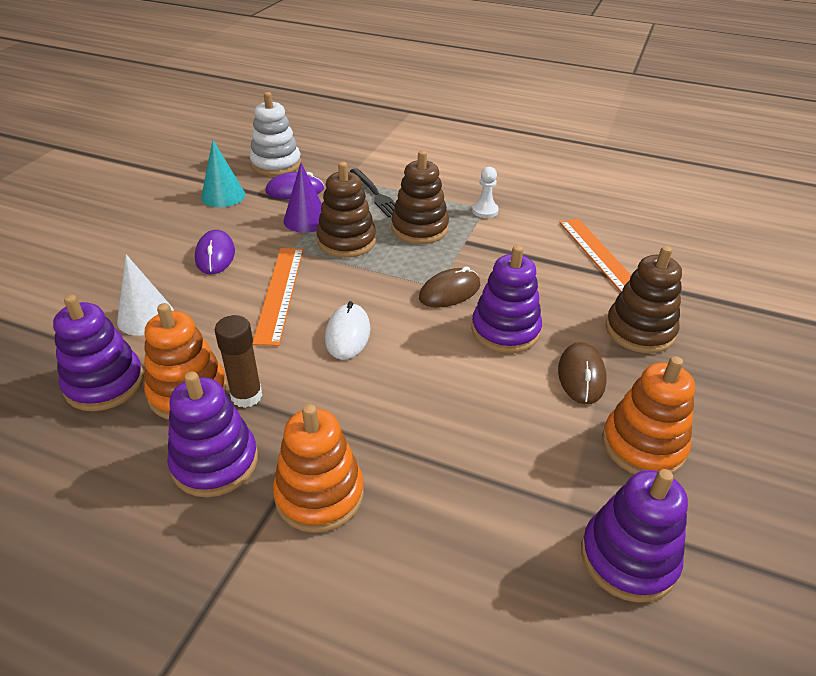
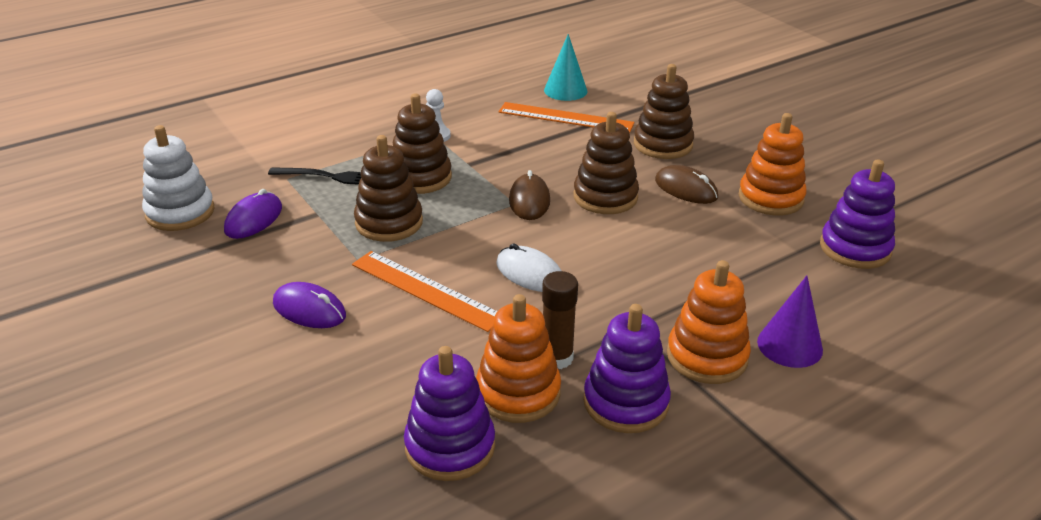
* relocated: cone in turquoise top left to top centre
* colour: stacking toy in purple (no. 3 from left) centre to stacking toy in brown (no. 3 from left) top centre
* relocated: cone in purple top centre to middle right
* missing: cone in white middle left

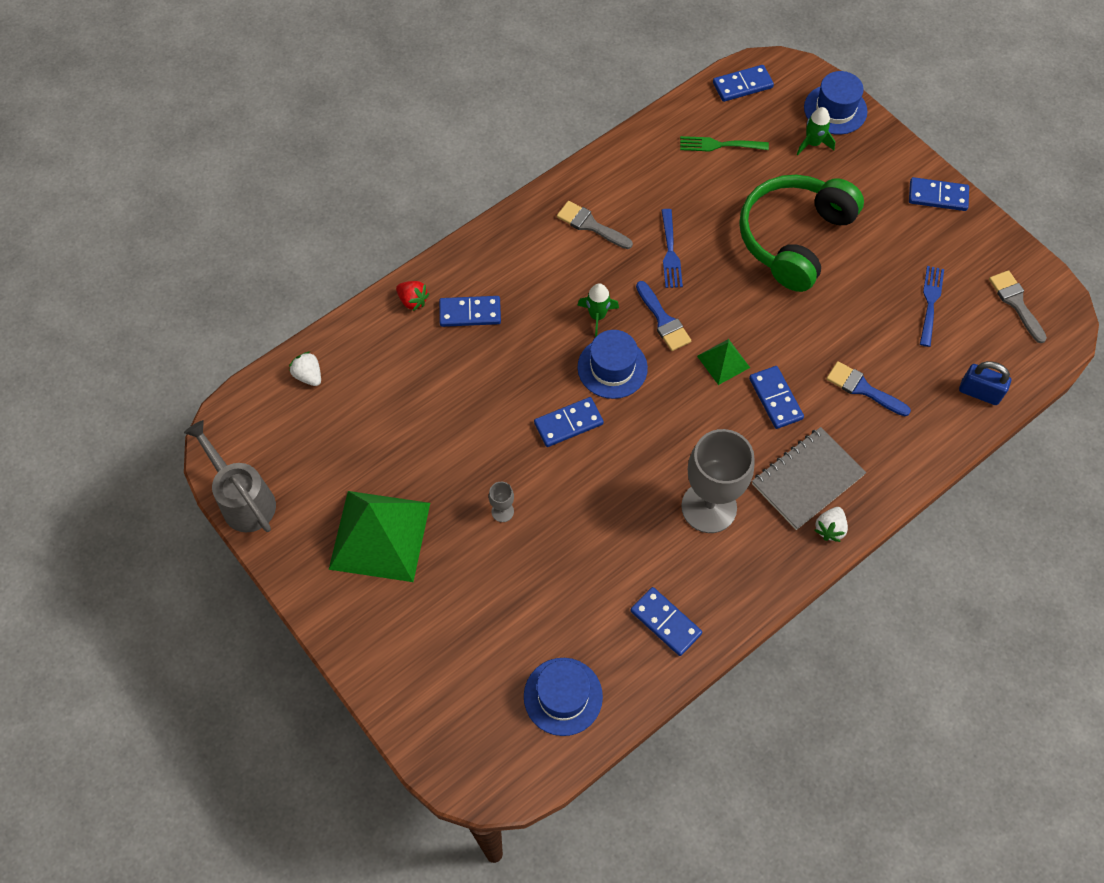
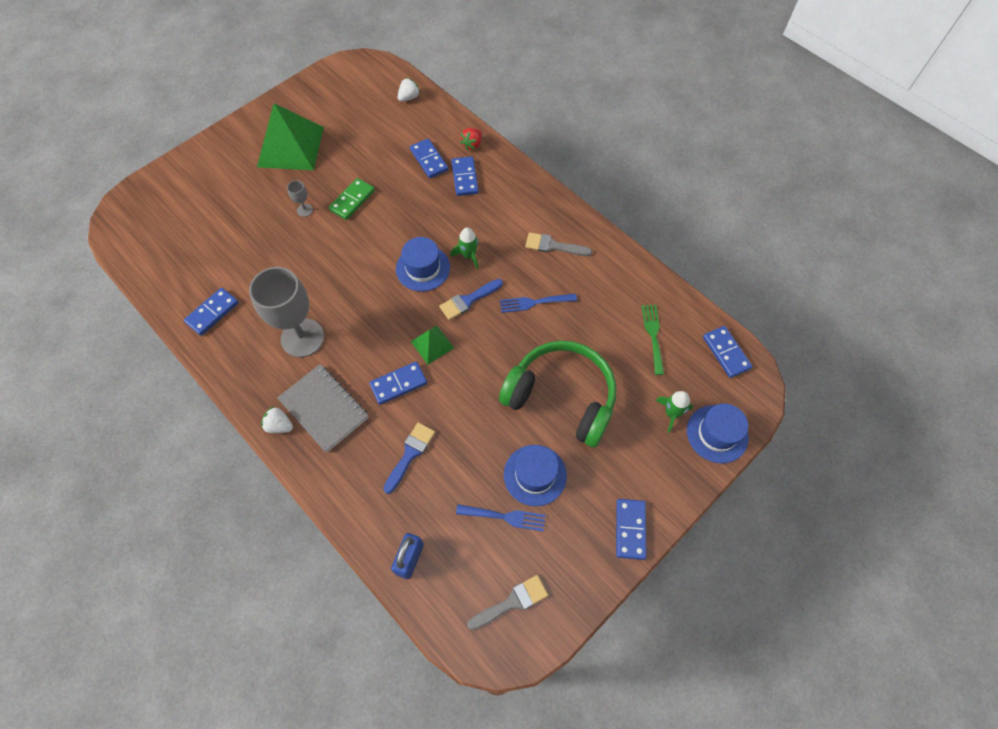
* appeared: domino in green top centre
* relocated: domino in blue (no. 2 from left in the first image) centre to domino in blue (no. 3 from left) top centre
* relocated: hat in blue (no. 1 from left in the first image) bottom centre to hat in blue (no. 2 from left) centre
* spun: brush in grey (no. 1 from left in the first image) top centre = centre 105 degrees counterclockwise
* missing: watering can in grey middle left

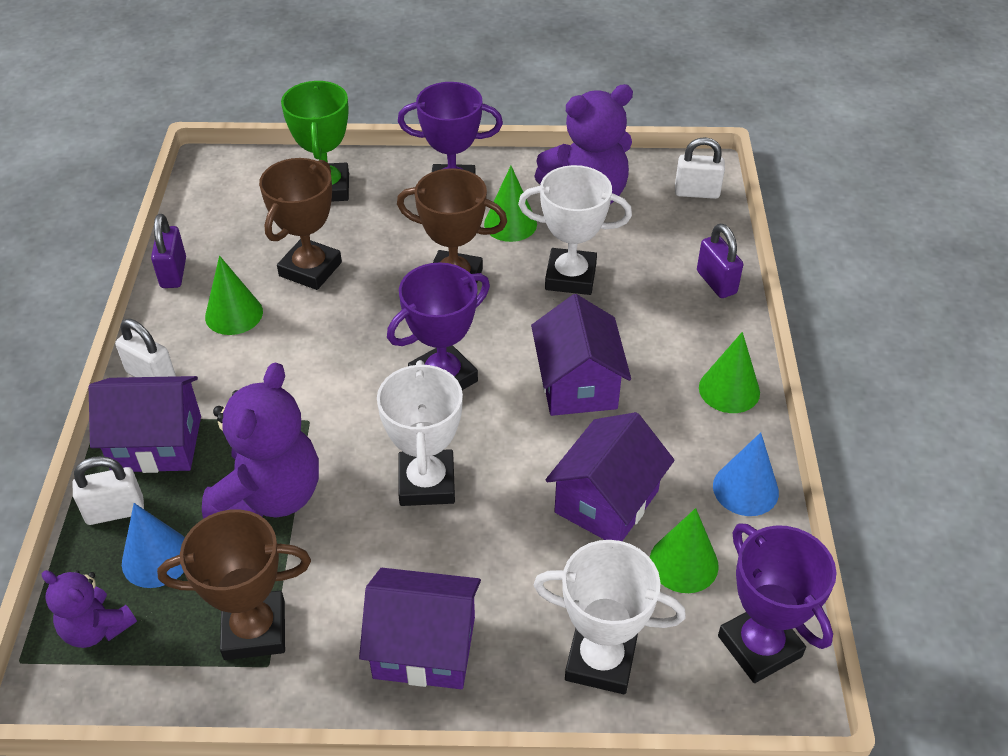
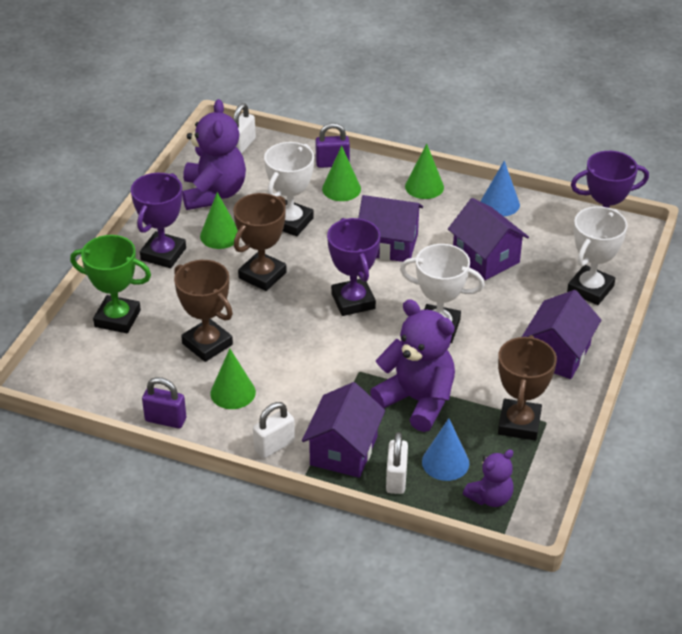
* relocated: cone in green (no. 3 from left) bottom right to top centre

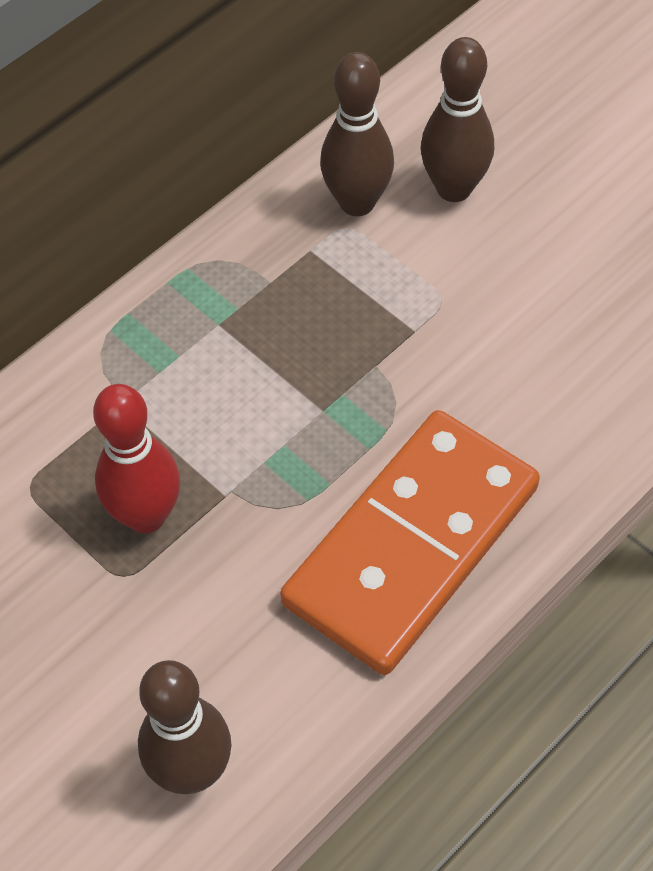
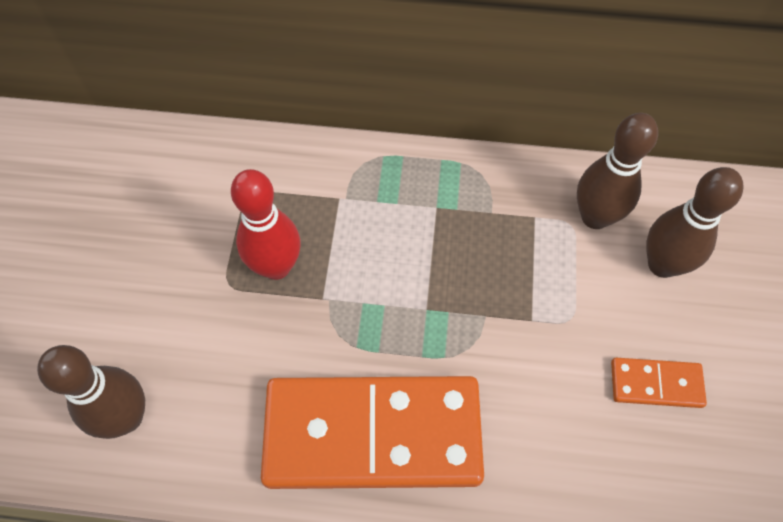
* appeared: domino in orange (no. 2 from left) bottom right

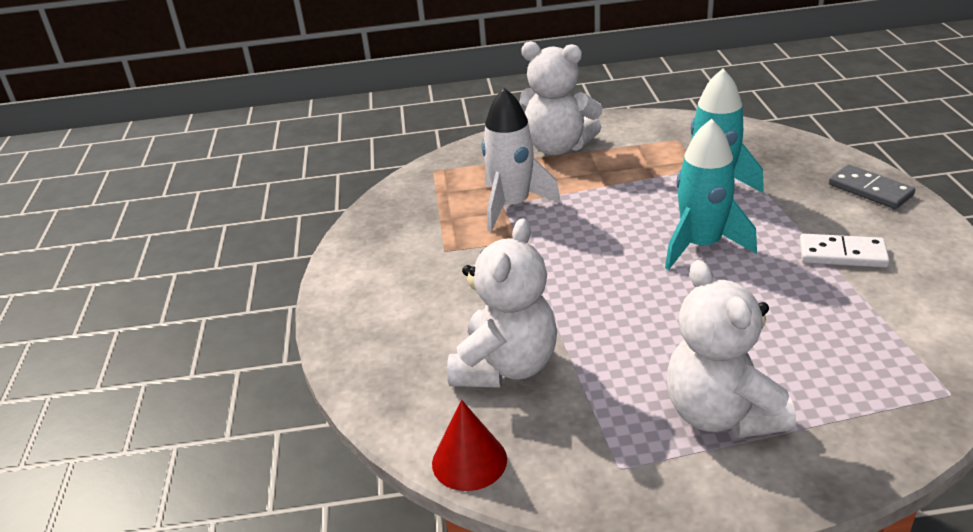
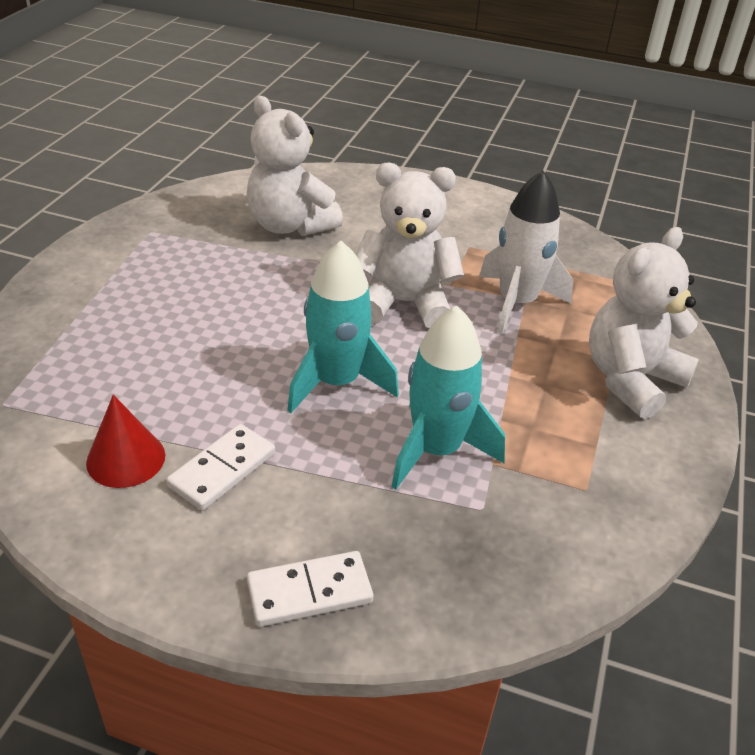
* relocated: cone in red bottom centre to middle left
* colour: domino in grey middle right to domino in white (no. 2 from left) bottom centre
* relocated: teddy bear in white (no. 3 from left in the first image) middle right to teddy bear in white (no. 2 from left) top centre

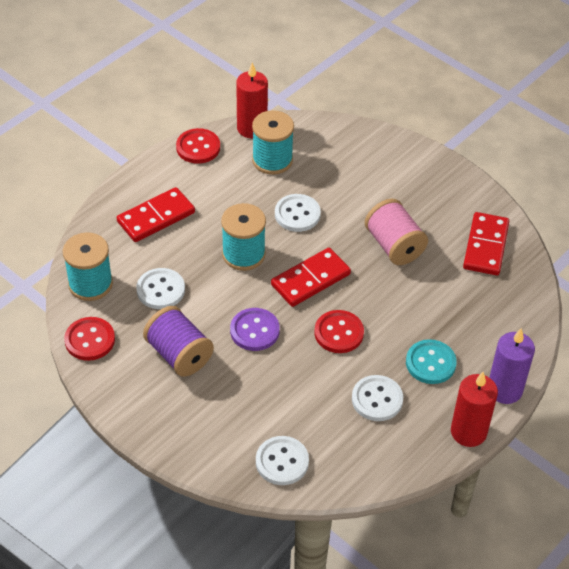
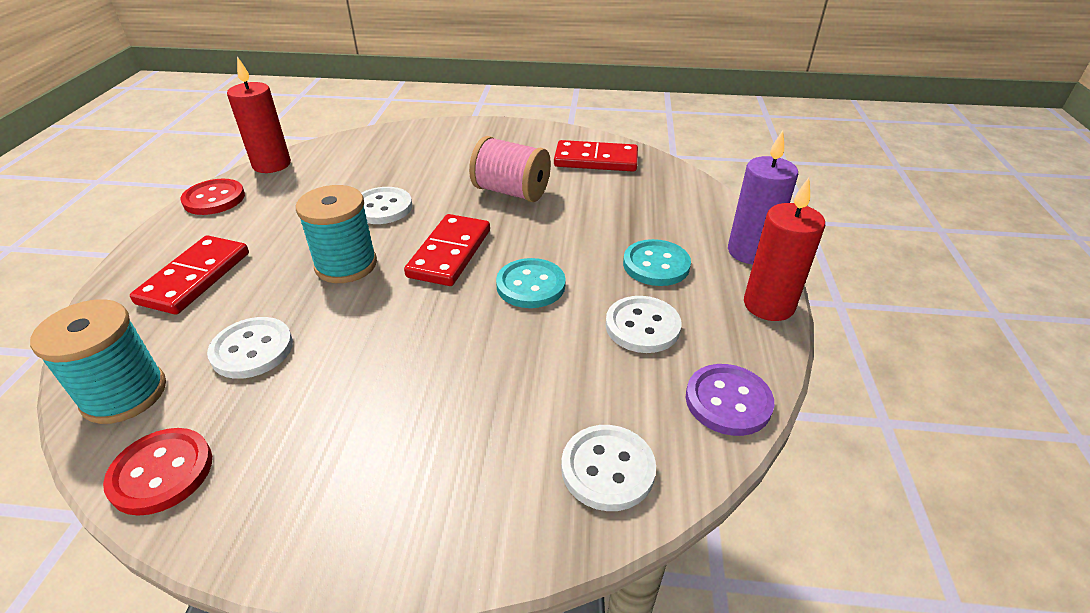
* colour: button in red (no. 3 from left) centre to button in turquoise (no. 1 from left) centre
* spun: domino in red (no. 3 from left) middle right = top centre 60 degrees counterclockwise
* relocated: button in purple centre to middle right
* missing: spool in purple middle left
* missing: spool in turquoise (no. 3 from left) top centre

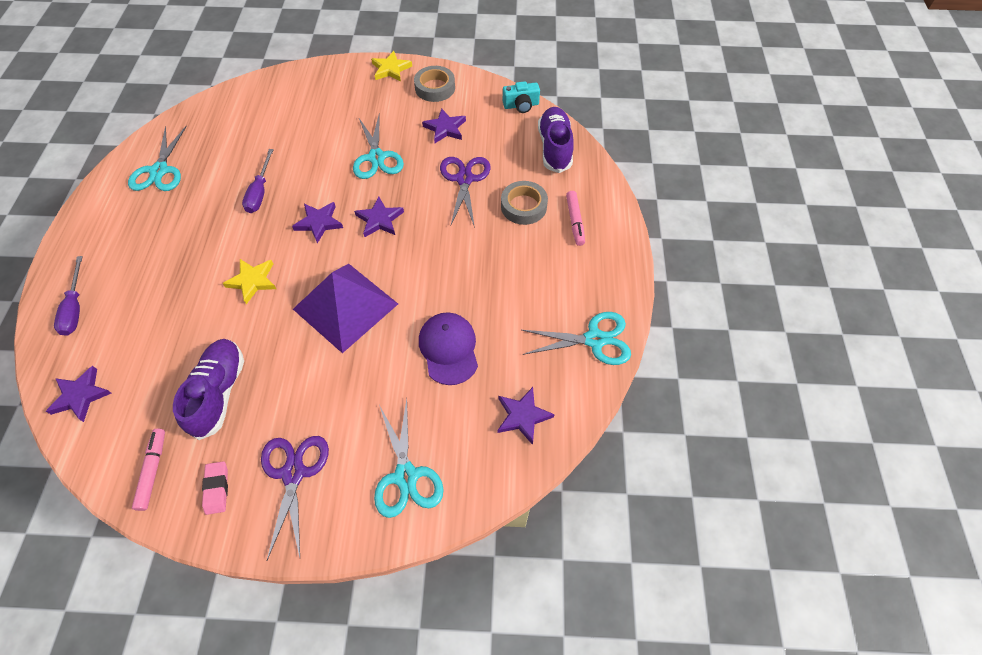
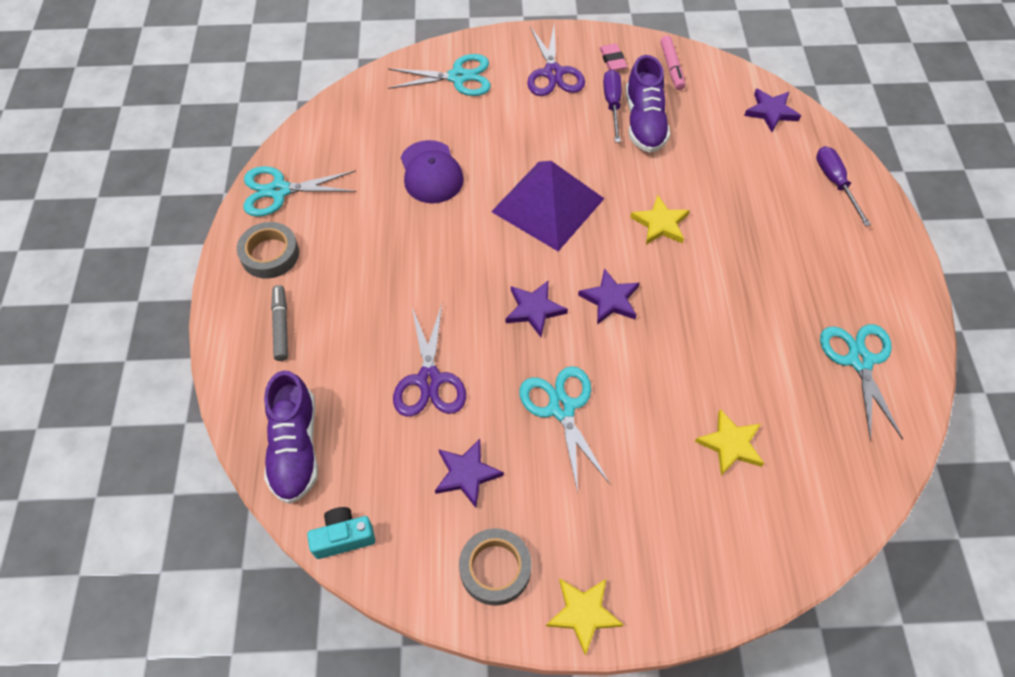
* relocated: tape in grey (no. 2 from left in the first image) top centre to tape in grey (no. 1 from left) middle left
* colour: marker in pink (no. 2 from left) top centre to marker in grey middle left
* spun: scissors in turquoise (no. 3 from left in the first image) bottom centre = top centre 105 degrees clockwise
* relocated: screwdriver in purple (no. 2 from left in the first image) top left to screwdriver in purple (no. 1 from left) top centre
* appeared: star in yellow (no. 3 from left) middle right
* missing: star in purple (no. 5 from left) centre

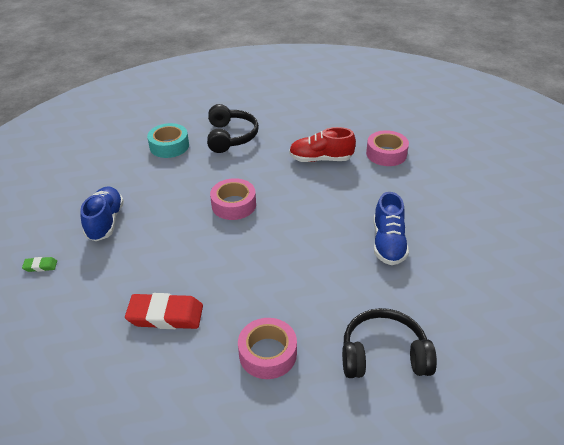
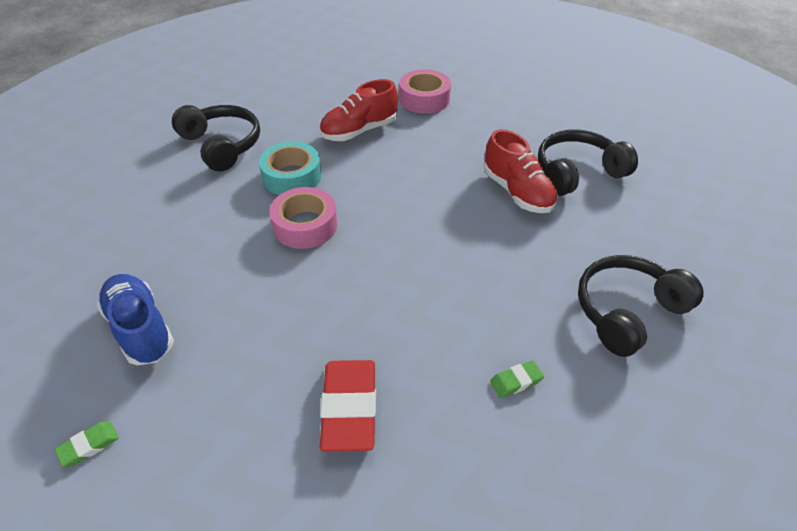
* relocated: tape in turquoise top left to top centre
* spun: eraser in red bottom left = bottom centre 60 degrees counterclockwise
* colour: shoe in blue (no. 2 from left) middle right to shoe in red (no. 2 from left) top centre
* exchanged: tape in pink (no. 2 from left) bottom centre to eraser in green (no. 2 from left) bottom centre
* appeared: headphones in black (no. 2 from left) top right

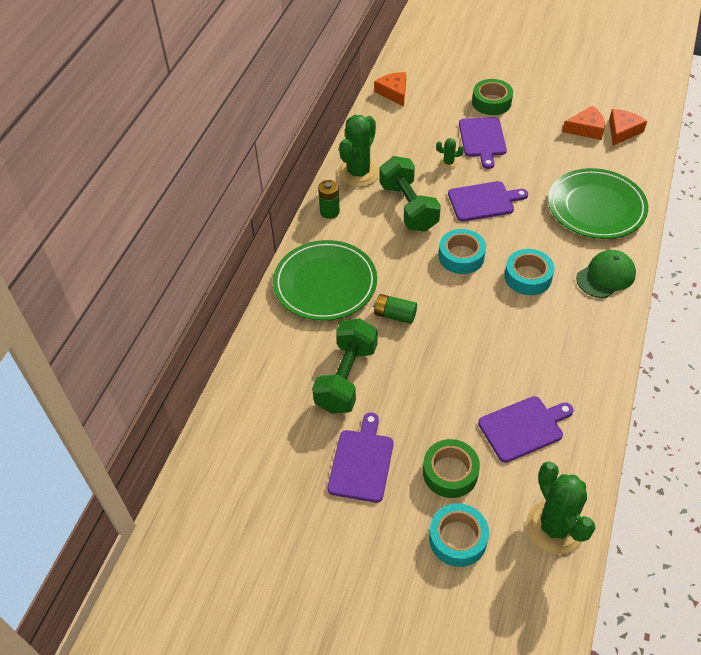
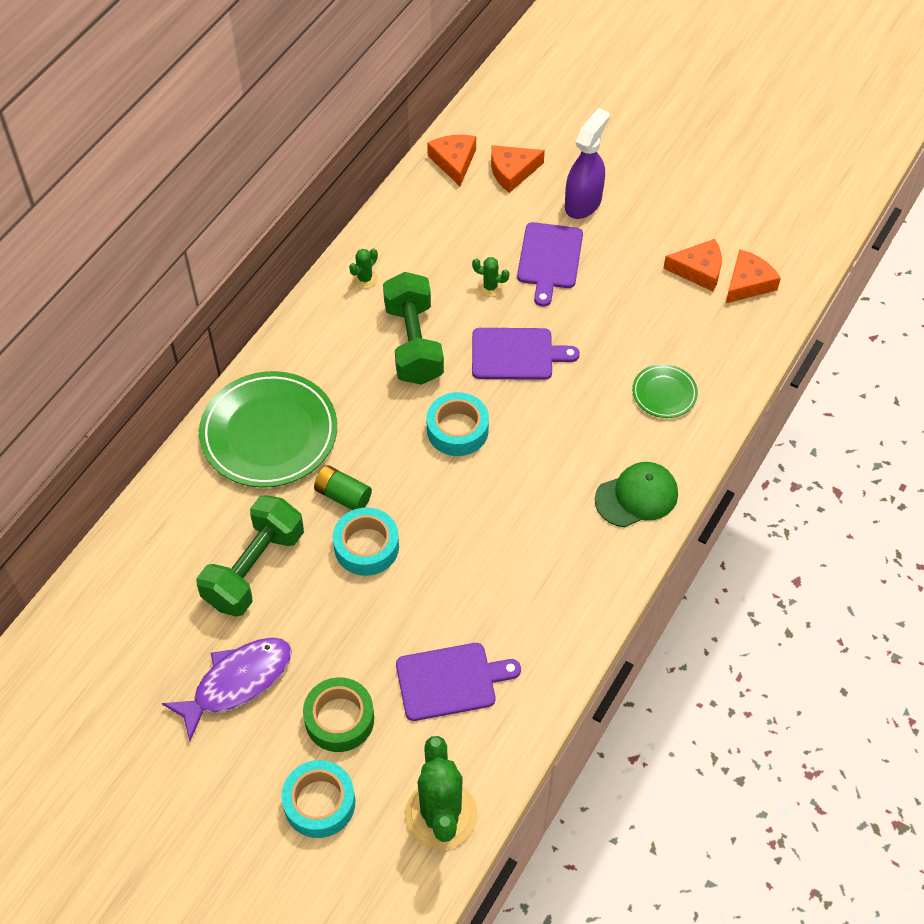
* exchanged: cutting board in purple (no. 1 from left) bottom centre to fish in purple bottom left
* relocated: tape in turquoise (no. 3 from left in the first image) middle right to tape in turquoise (no. 2 from left) centre
* size: cactus in green (no. 1 from left) top centre = top centre x0.44
* appeared: cheese in orange (no. 2 from left) top centre
* exchanged: tape in green (no. 2 from left) top right to spray bottle in purple top centre
* size: plate in green (no. 2 from left) top right = middle right x0.48
* missing: battery in green (no. 1 from left) top centre

